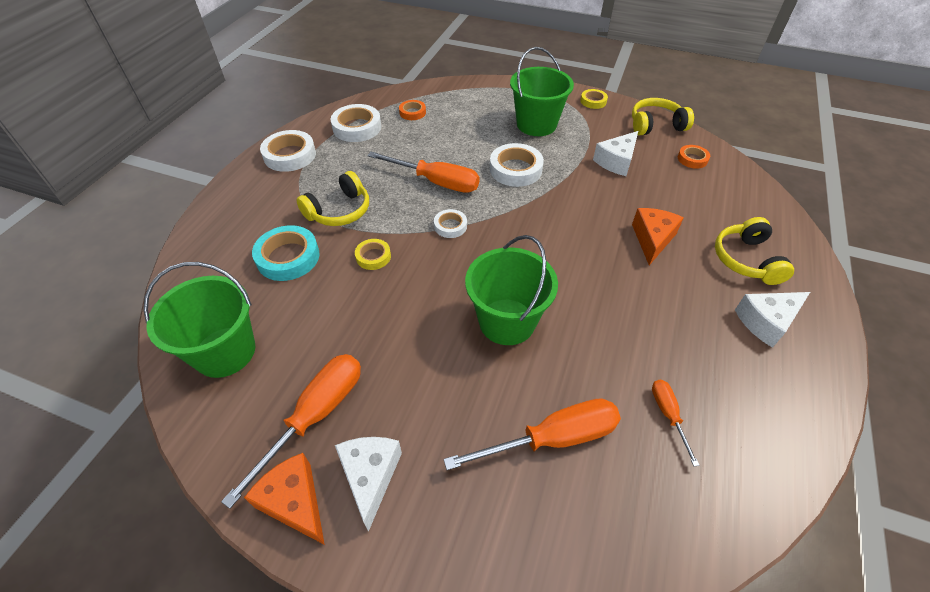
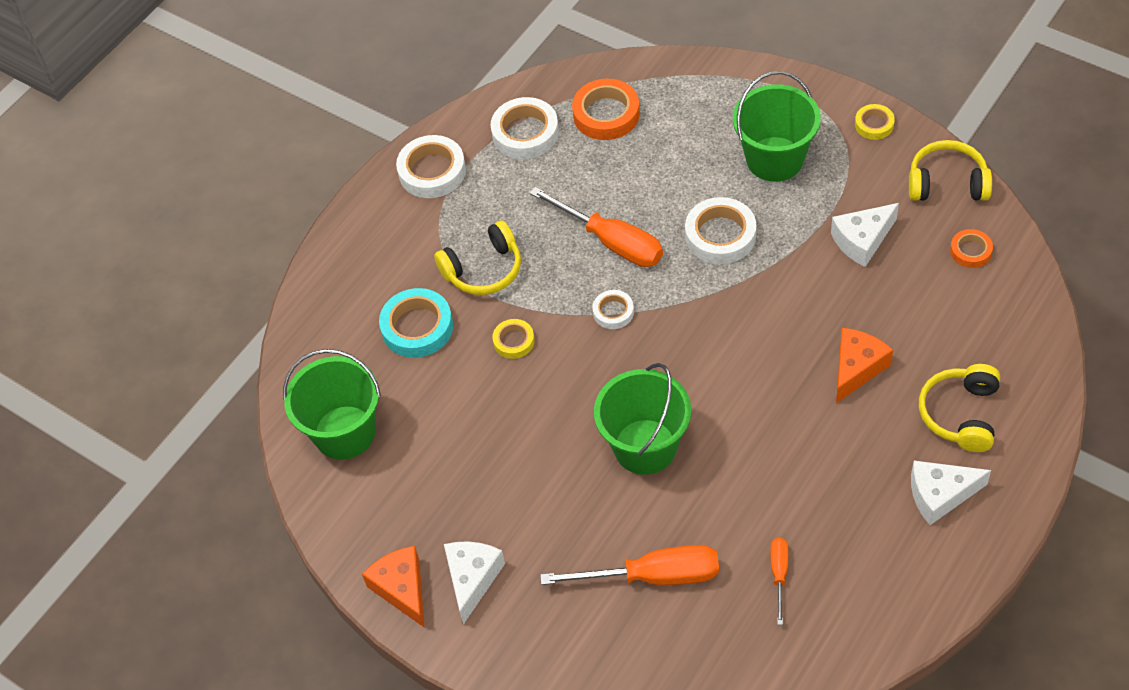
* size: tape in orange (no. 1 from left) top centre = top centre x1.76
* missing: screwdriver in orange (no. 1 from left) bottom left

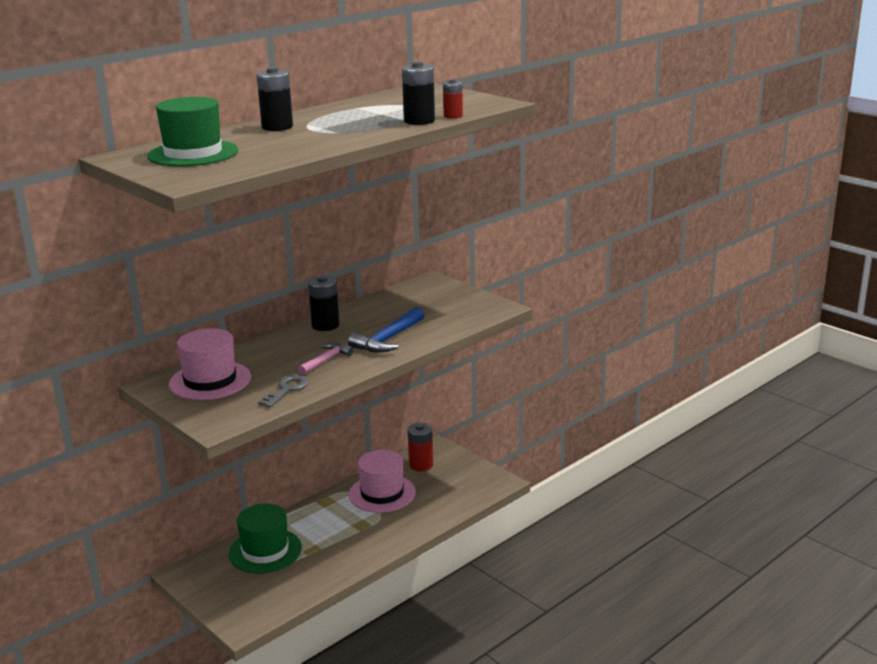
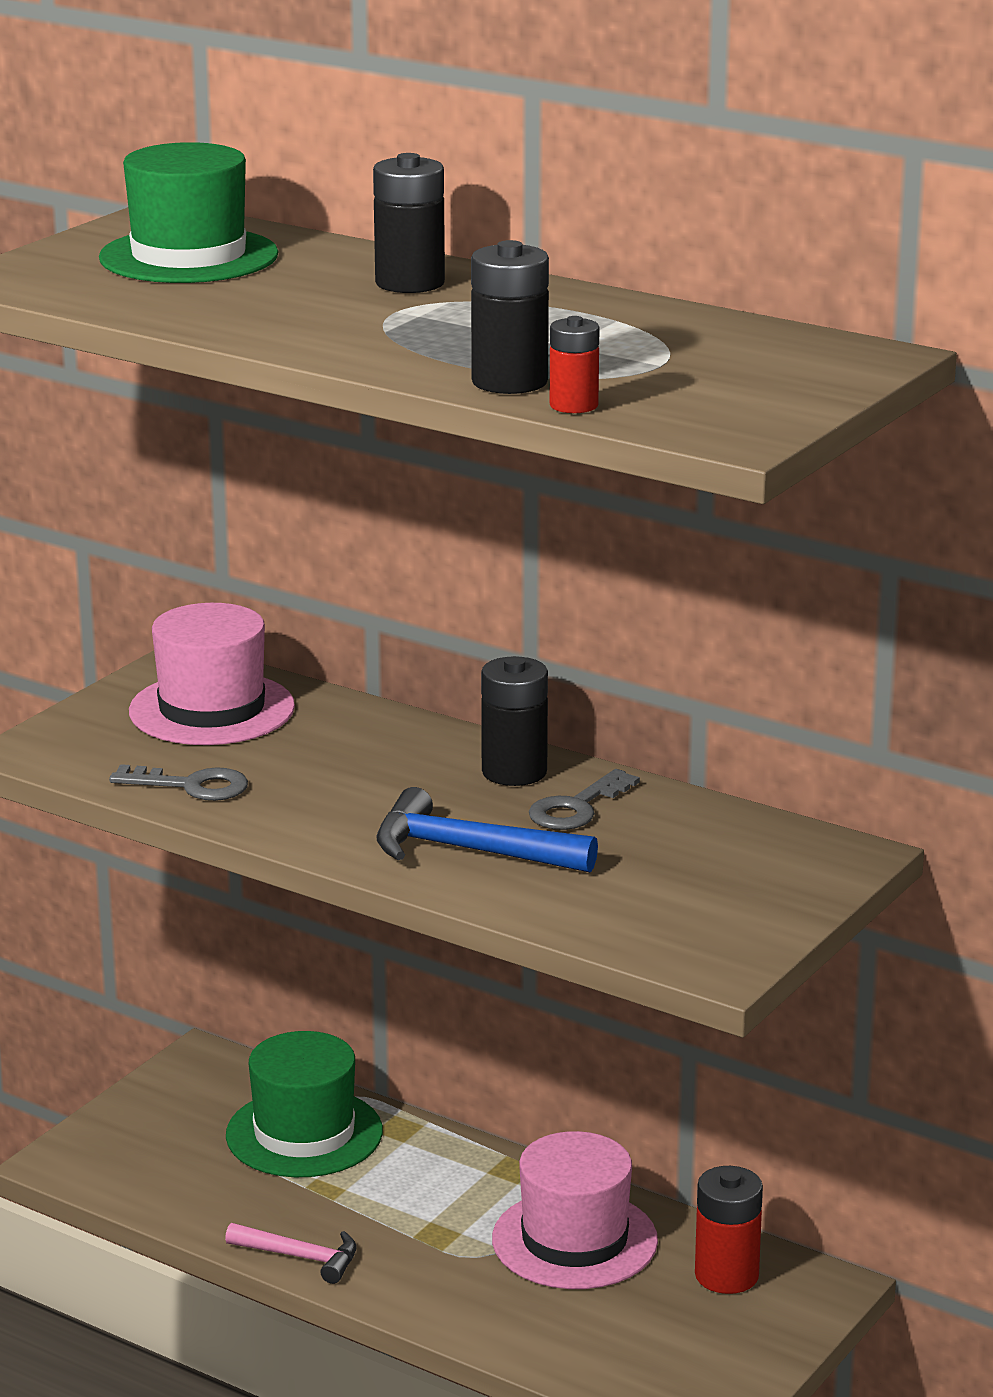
* relocated: hammer in pink centre to bottom left
* appeared: key in grey (no. 2 from left) centre

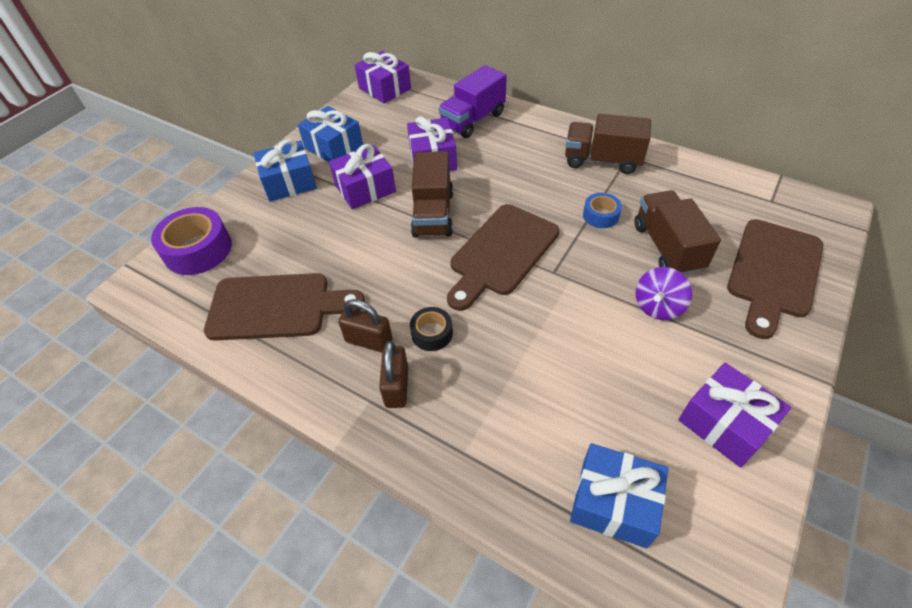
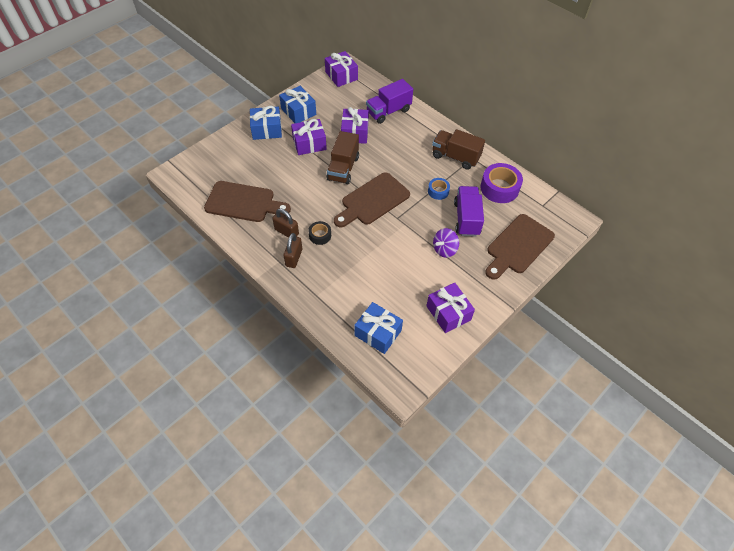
* colour: truck in brown (no. 3 from left) middle right to truck in purple (no. 2 from left) centre
* relocated: tape in purple middle left to top right

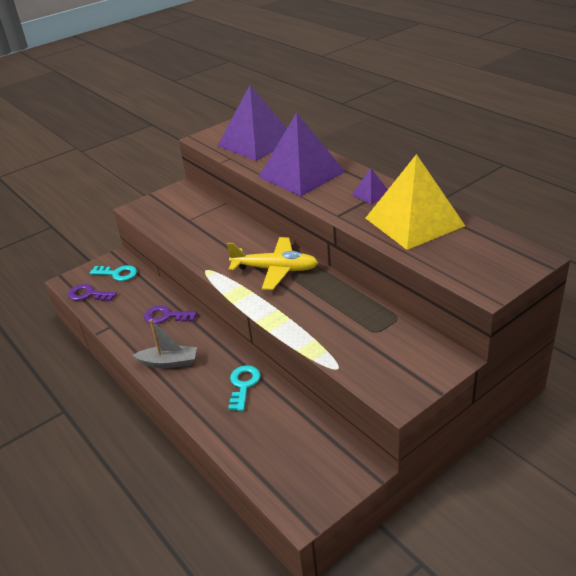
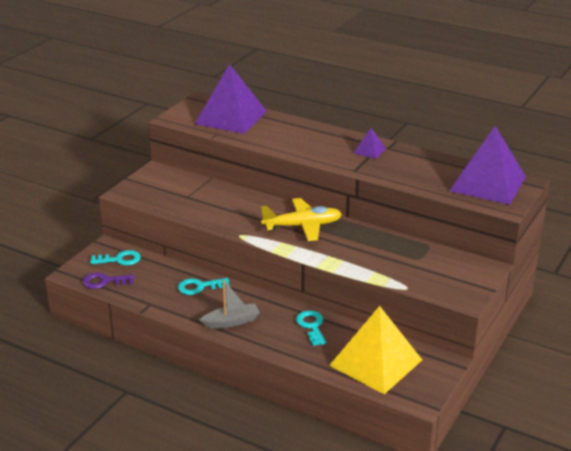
* colour: key in purple (no. 2 from left) middle left to key in turquoise (no. 2 from left) centre
* relocated: pyramid in yellow middle right to bottom centre
* relocated: pyramid in purple (no. 2 from left in the first image) top centre to pyramid in purple (no. 3 from left) middle right

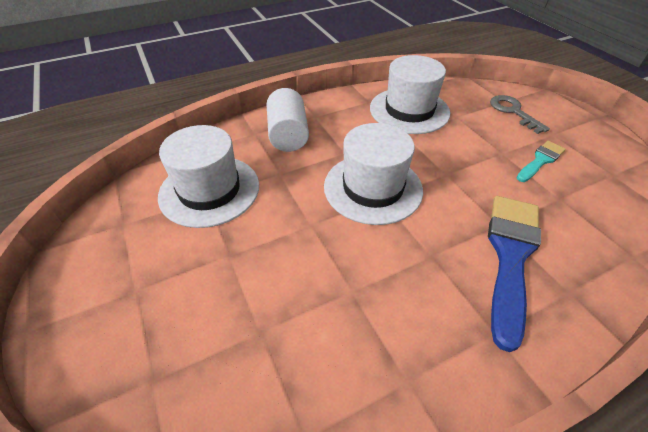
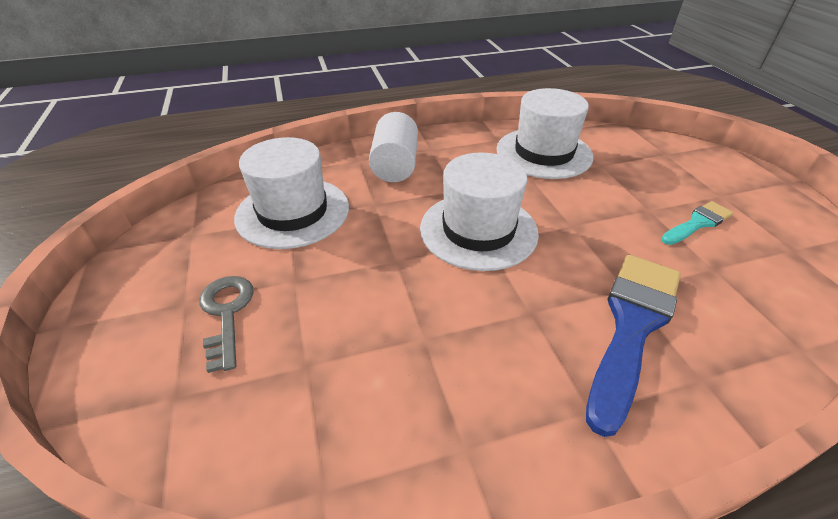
* relocated: key in grey top right to middle left

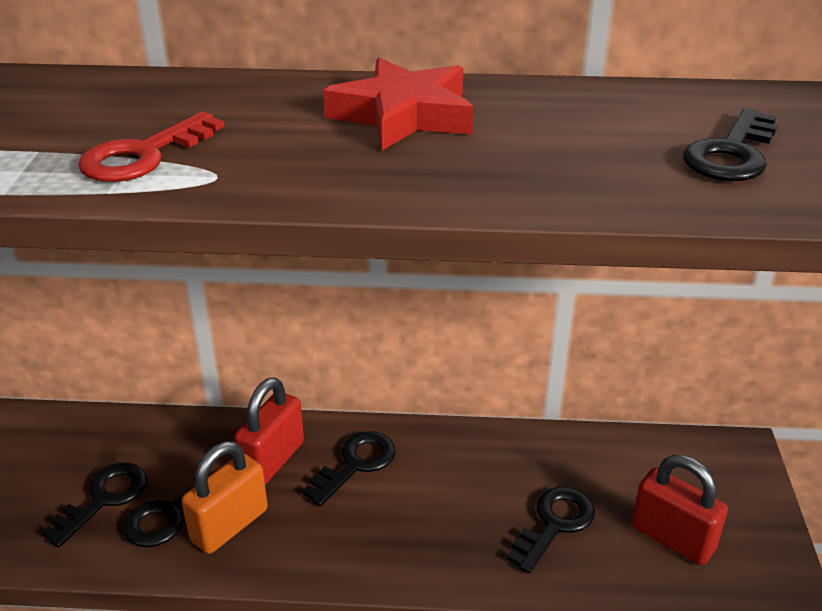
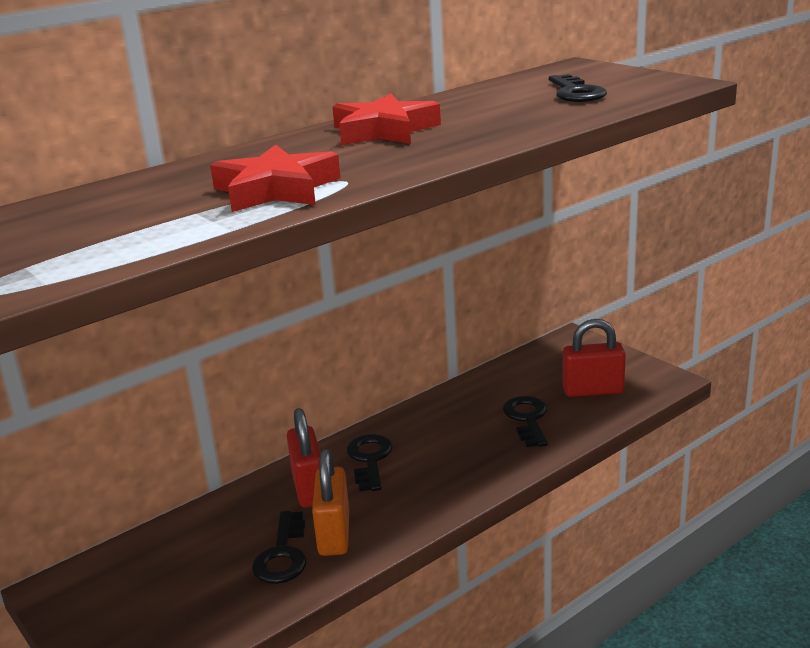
* exchanged: key in red top left to star in red (no. 1 from left) top centre
* missing: key in black (no. 1 from left) bottom left

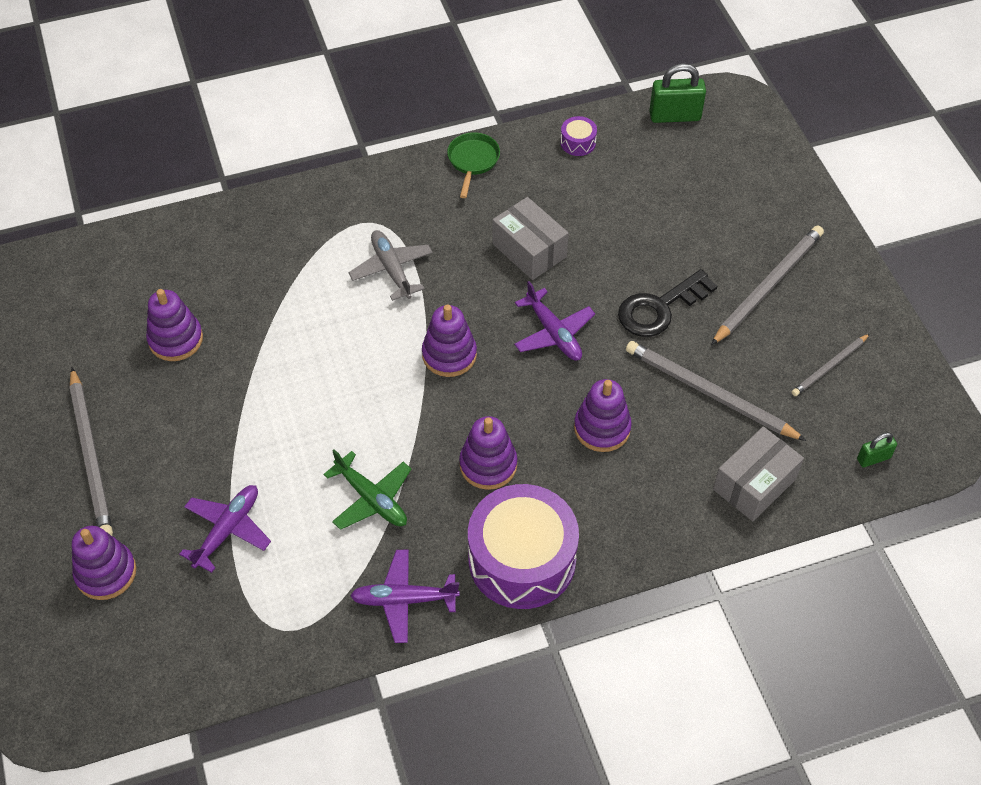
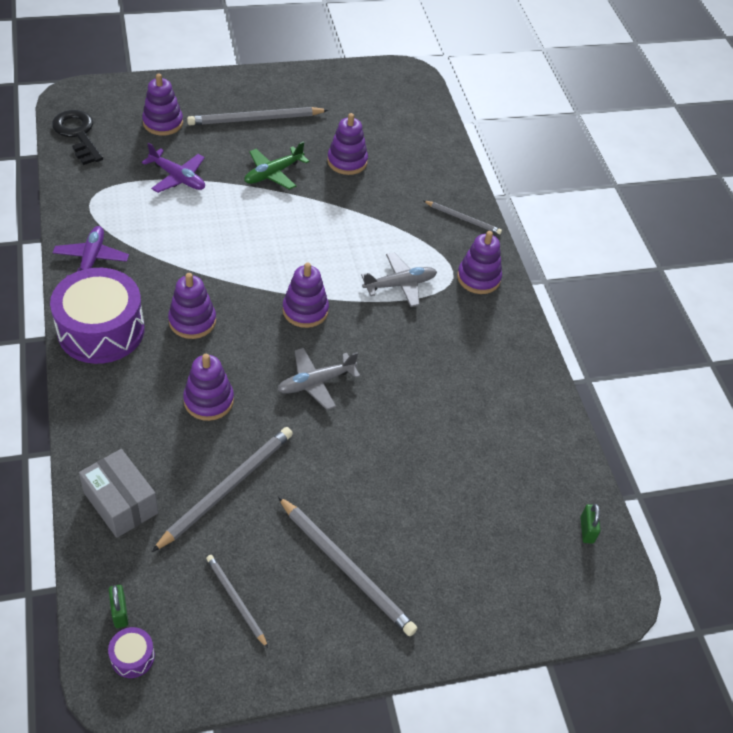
* relocated: key in black middle right to top left
* relocated: drum in purple (no. 2 from left) top centre to bottom left
* relocated: plane in green centre to top centre
* colour: plane in purple (no. 3 from left) centre to plane in grey (no. 1 from left) centre
* appeared: pencil in grey (no. 5 from left) top centre
* appeared: stacking toy in purple (no. 6 from left) centre
* size: padlock in green (no. 1 from left in the first image) top right = bottom right x0.56
* missing: pan in green top centre
* missing: box in grey (no. 1 from left) top centre

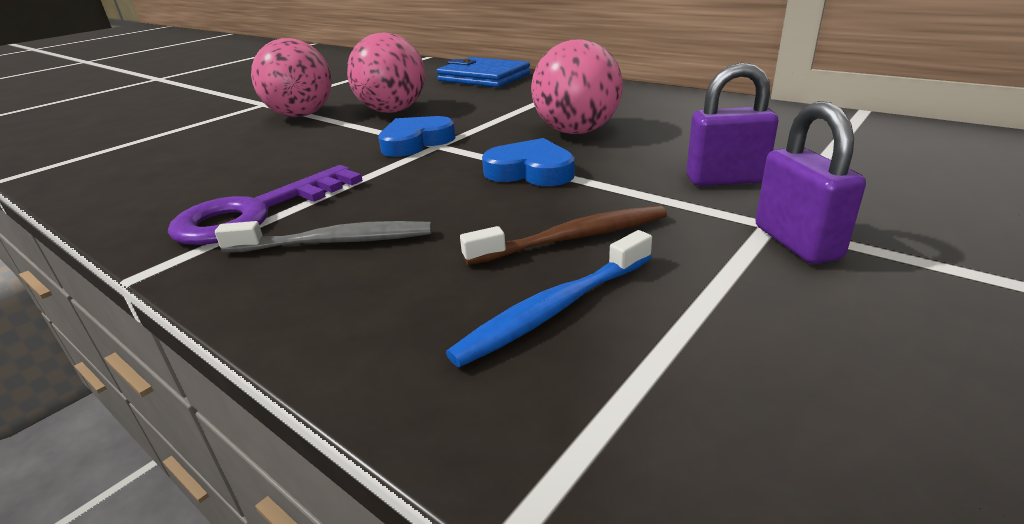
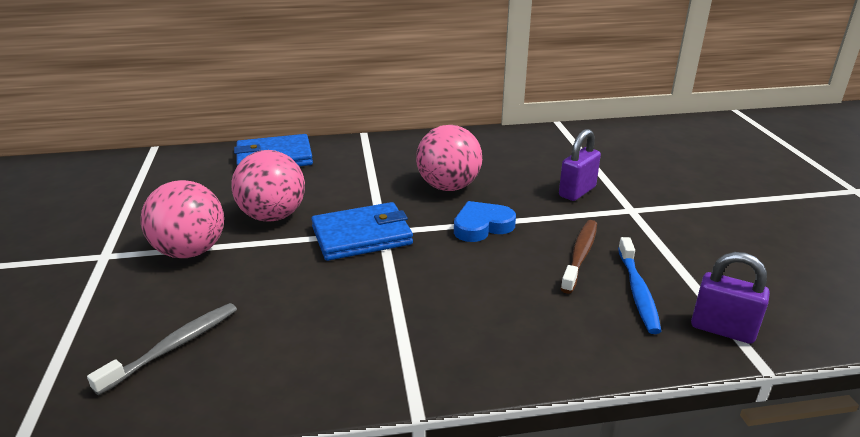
* relocated: toothbrush in grey middle left to bottom left
* exchanged: heart in blue (no. 1 from left) top centre to wallet in blue (no. 2 from left) centre
* relocated: padlock in purple (no. 2 from left) middle right to bottom right
* missing: key in purple middle left

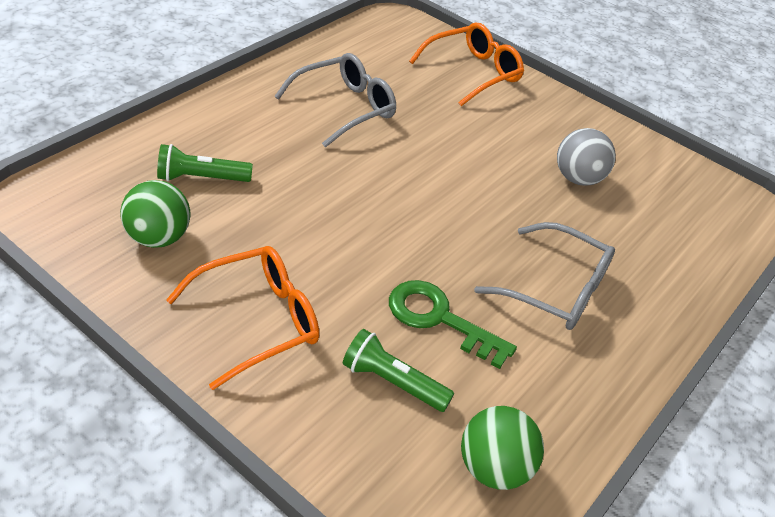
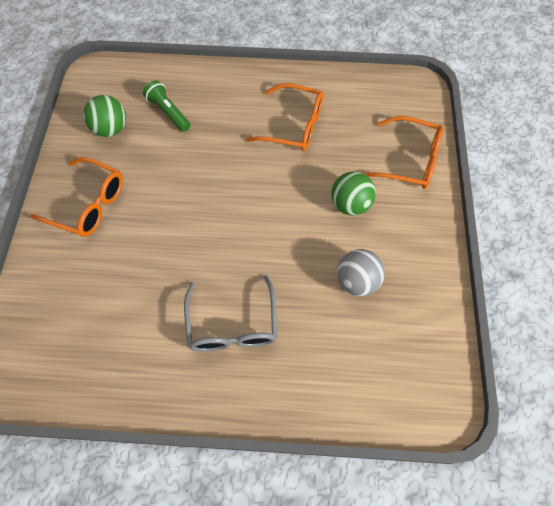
* colour: glasses in grey (no. 1 from left) top centre to glasses in orange (no. 2 from left) top centre
* relocated: ball in green (no. 2 from left) bottom centre to centre
* missing: flashlight in green (no. 2 from left) bottom centre
* missing: key in green centre

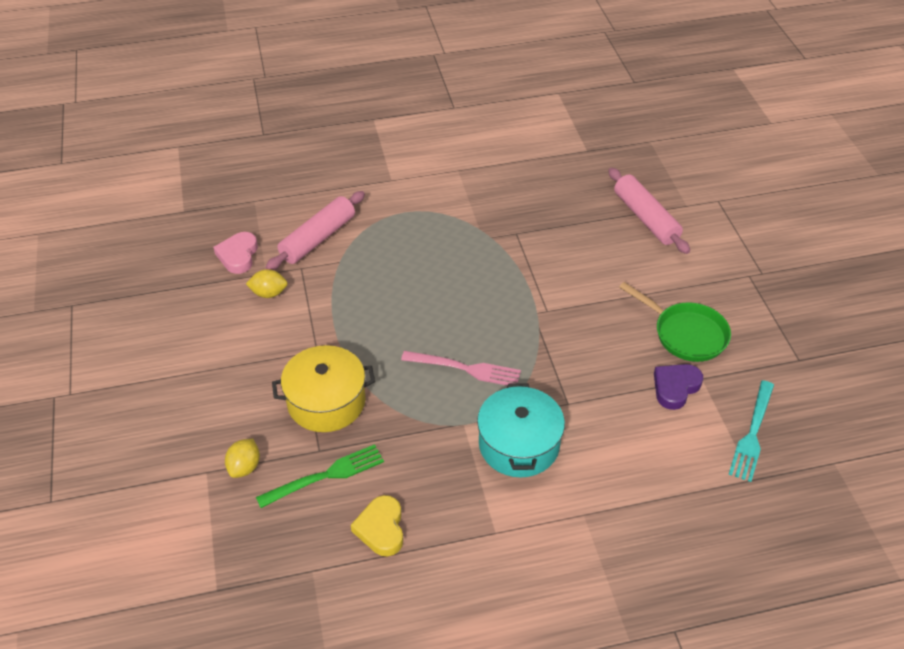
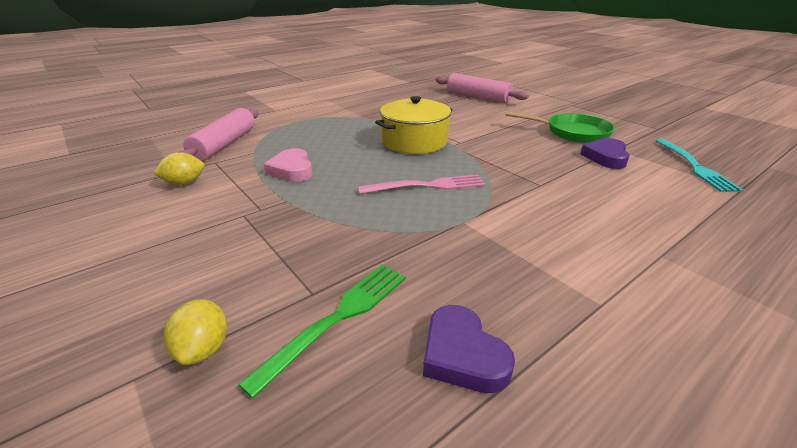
* relocated: heart in pink middle left to centre
* relocated: pot in yellow centre to top centre
* colour: heart in yellow bottom centre to heart in purple (no. 1 from left) bottom centre
* missing: pot in turquoise centre

